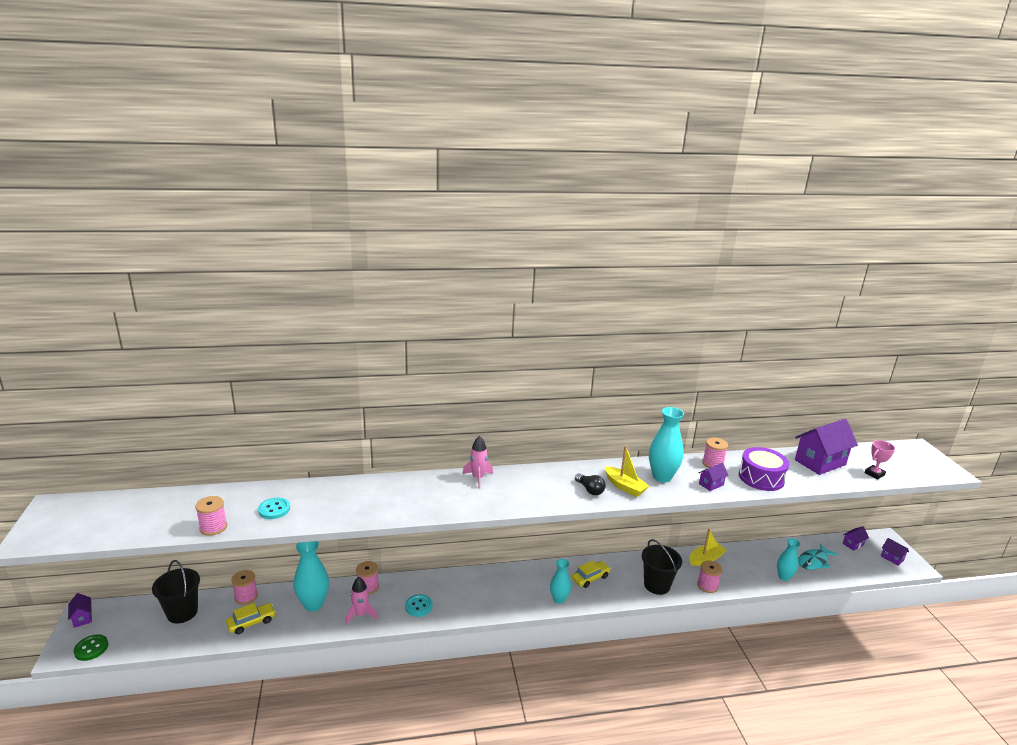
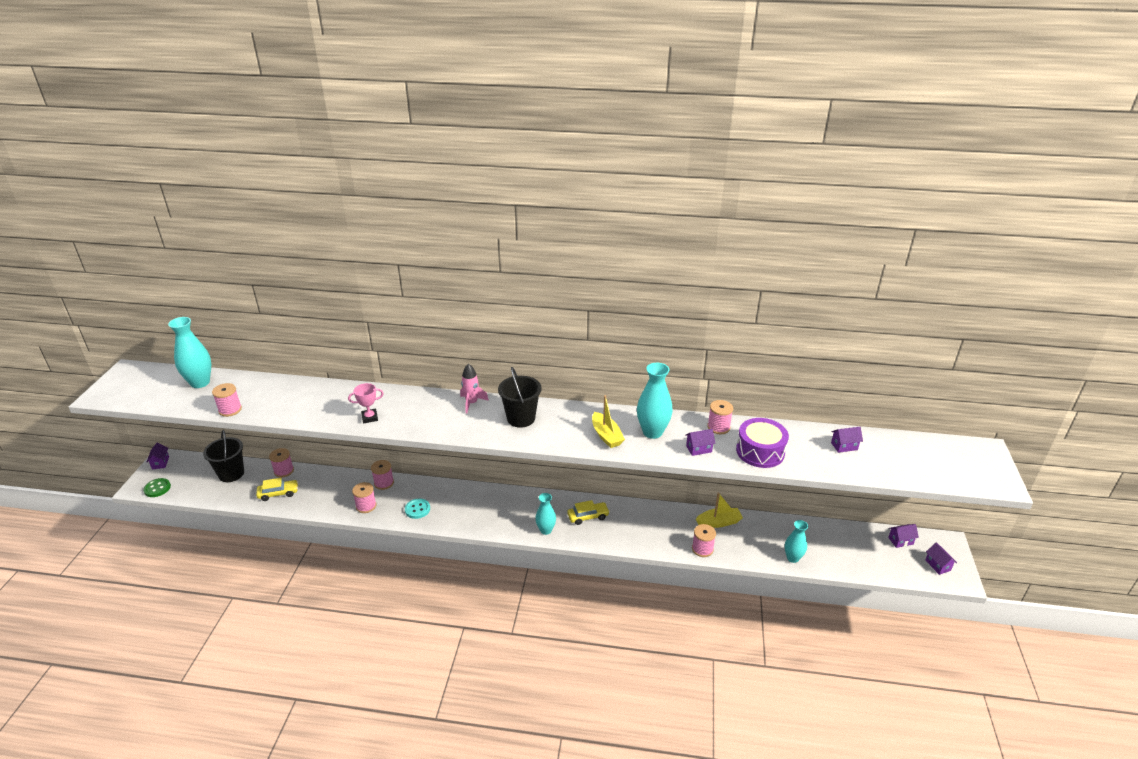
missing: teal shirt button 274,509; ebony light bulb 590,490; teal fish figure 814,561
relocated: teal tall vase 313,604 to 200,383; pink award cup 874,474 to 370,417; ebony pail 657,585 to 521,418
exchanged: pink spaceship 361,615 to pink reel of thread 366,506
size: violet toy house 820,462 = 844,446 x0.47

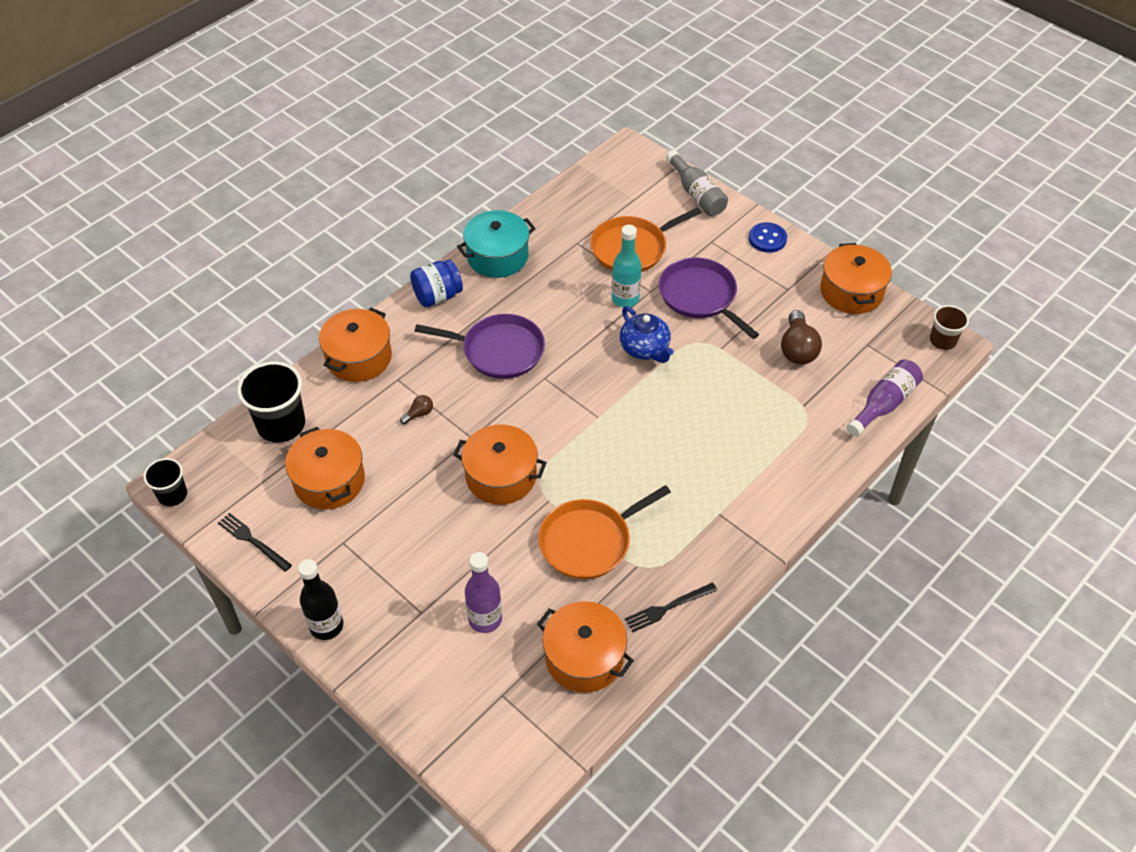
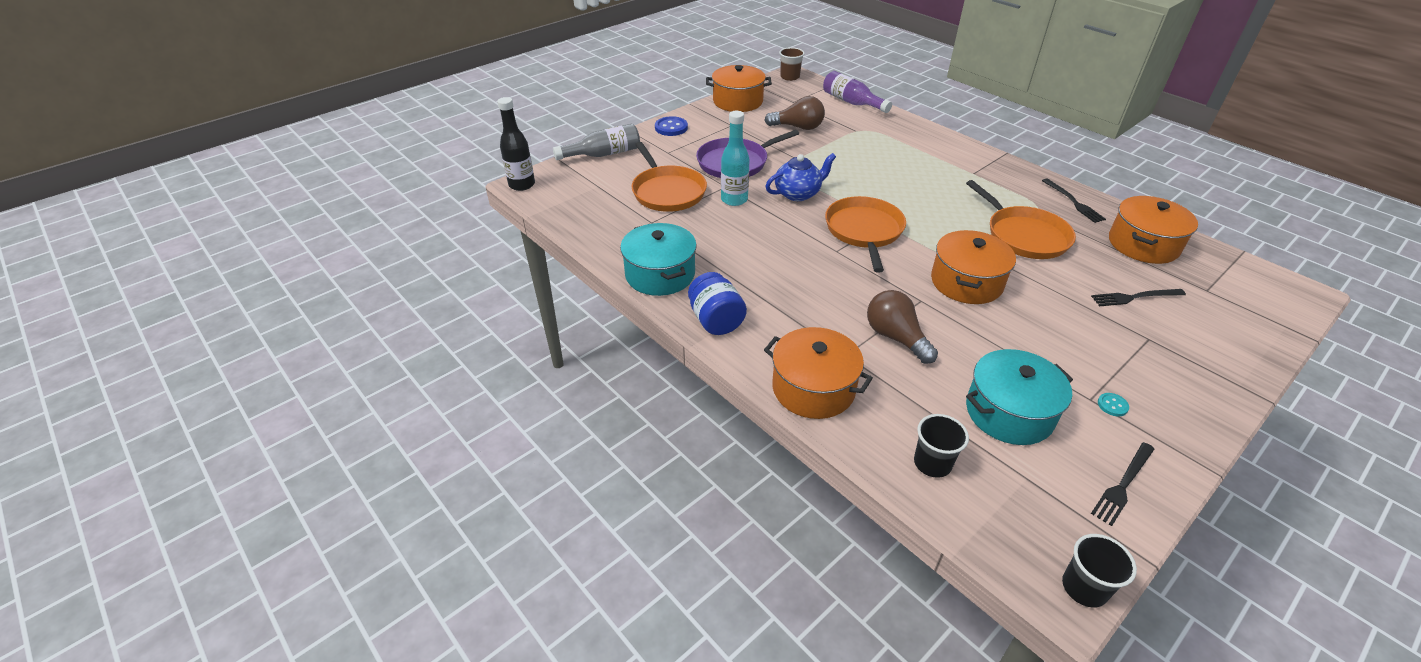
missing: violet pan 499,351
appeared: bright orange pan 864,231; teal shirt button 1112,405
relocated: ebony drink bottle 326,626 to 522,185
exchanged: violet drink bottle 485,619 to ebony table fork 1134,297
colour: bright orange pot 329,481 to teal pot 1009,412
size: dark brown light bulb 419,414 = 896,337 x2.01; ebony cup 281,424 = 932,463 x0.58

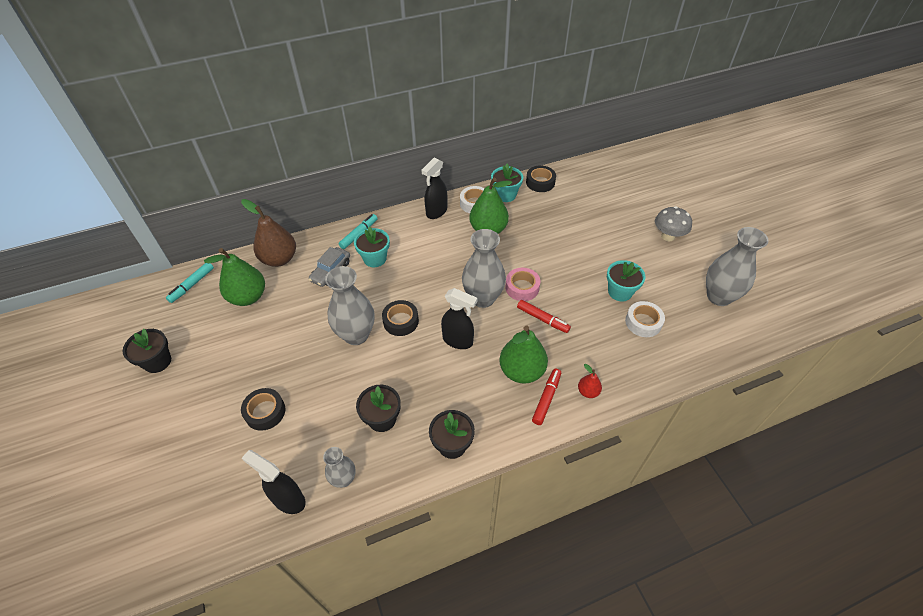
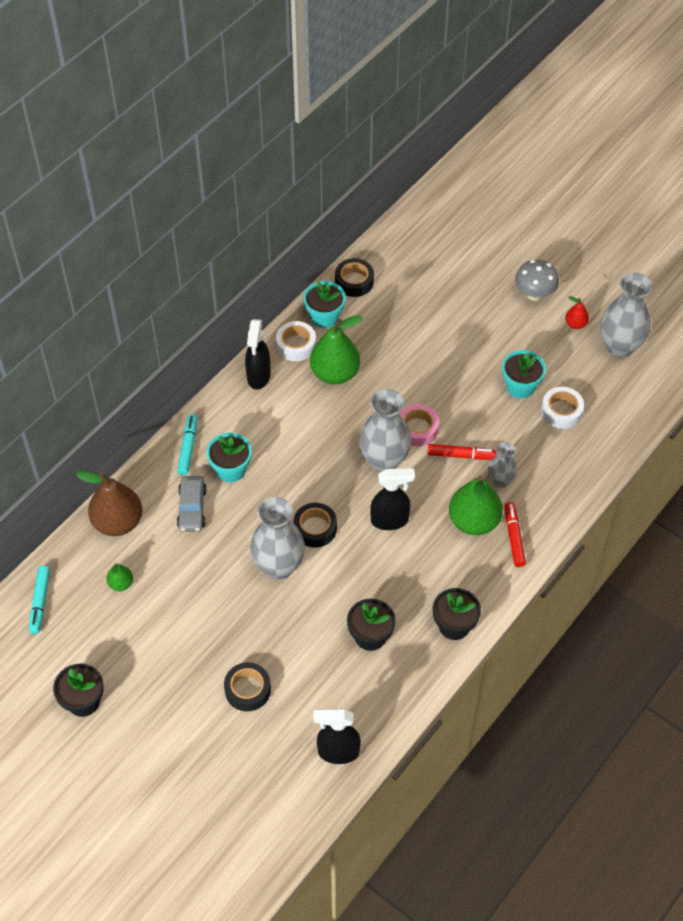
relocated: gray tall vase 344,479 to 500,481; red pear 588,391 to 575,324
size: emerald pear 248,297 = 121,584 x0.48

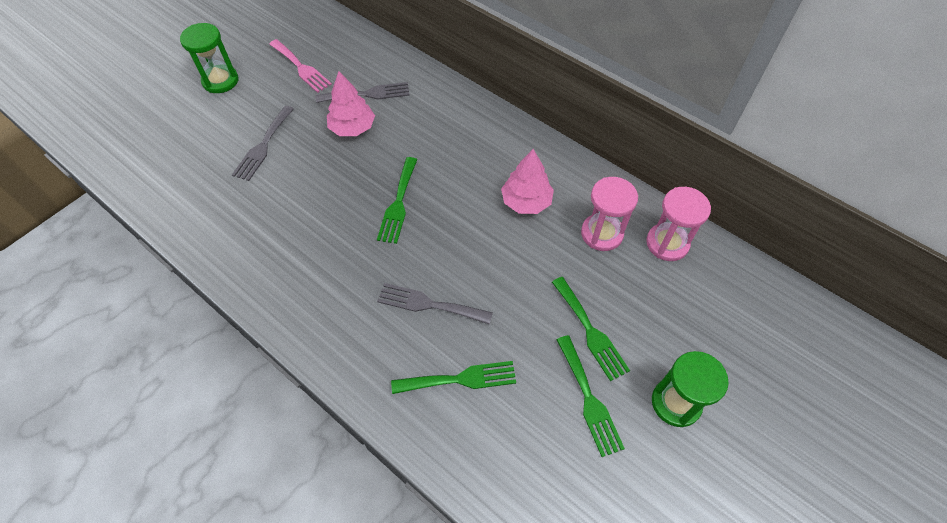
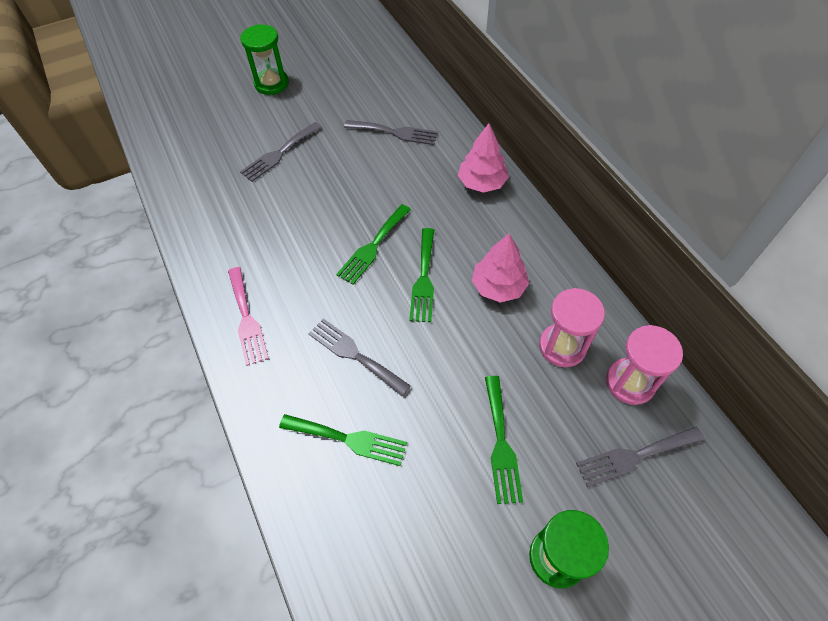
appeared: gray table fork 634,456
relocated: pink table fork 301,67 to 247,319; emerald table fork 589,399 to 424,279; pink fir tree 352,128 to 482,183

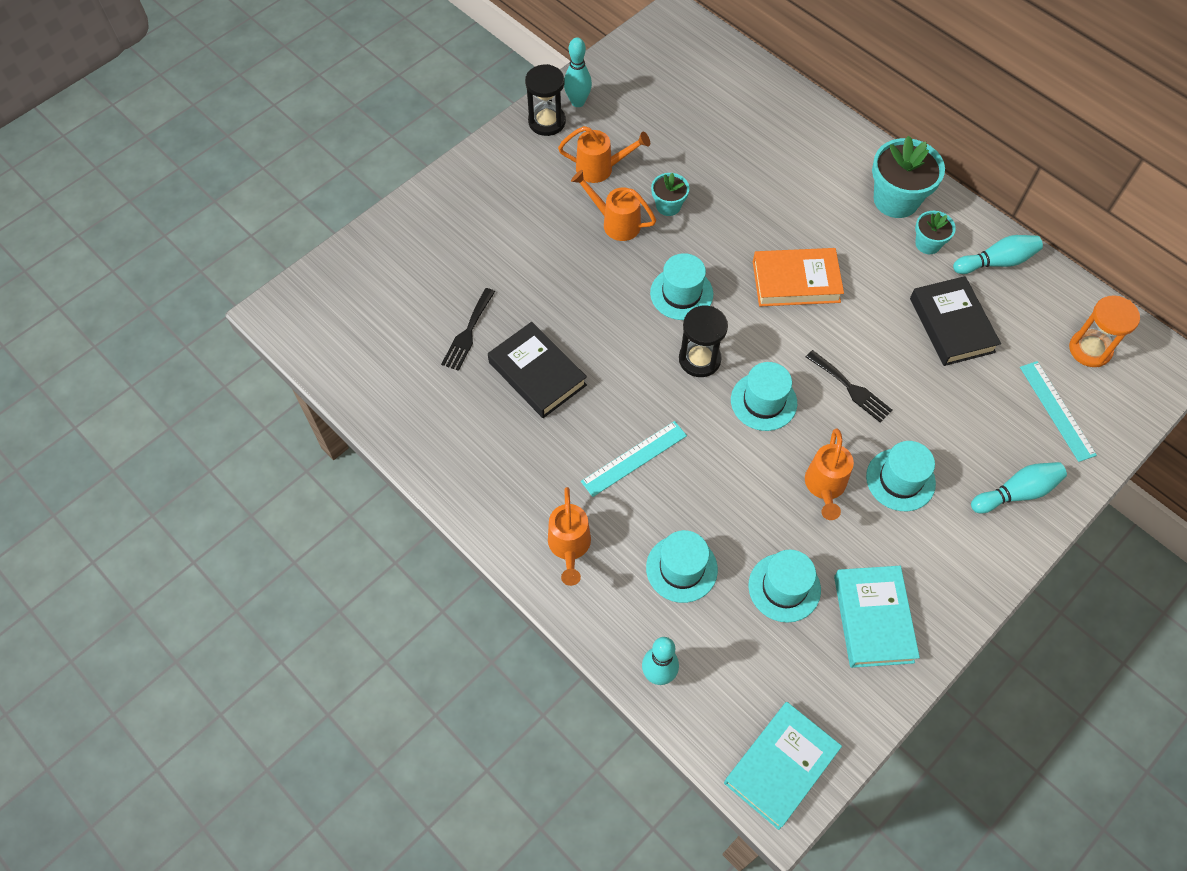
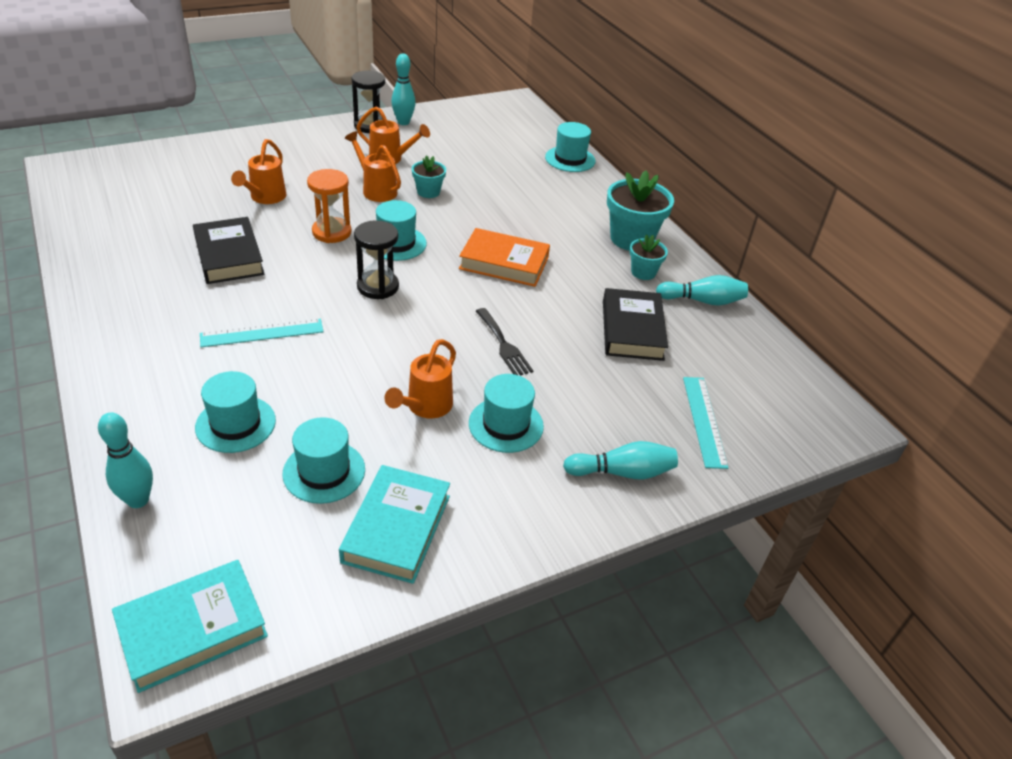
missing: ebony table fork 468,333
relocated: bright orange sprinkling can 569,547 to 265,198; bright orange sandglass 1090,349 to 331,232; teal hat 763,401 to 570,159

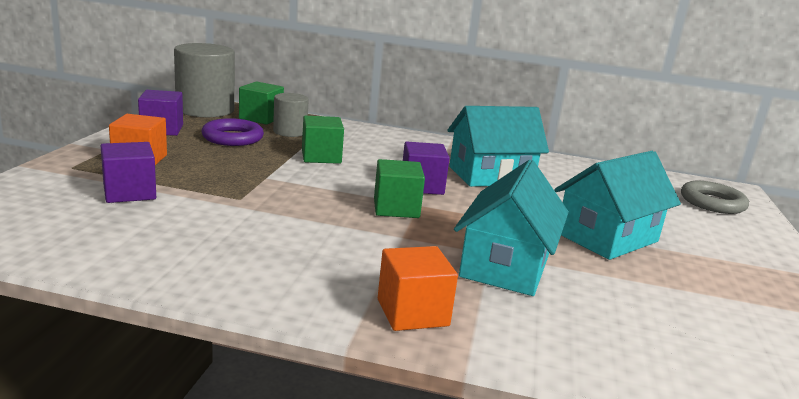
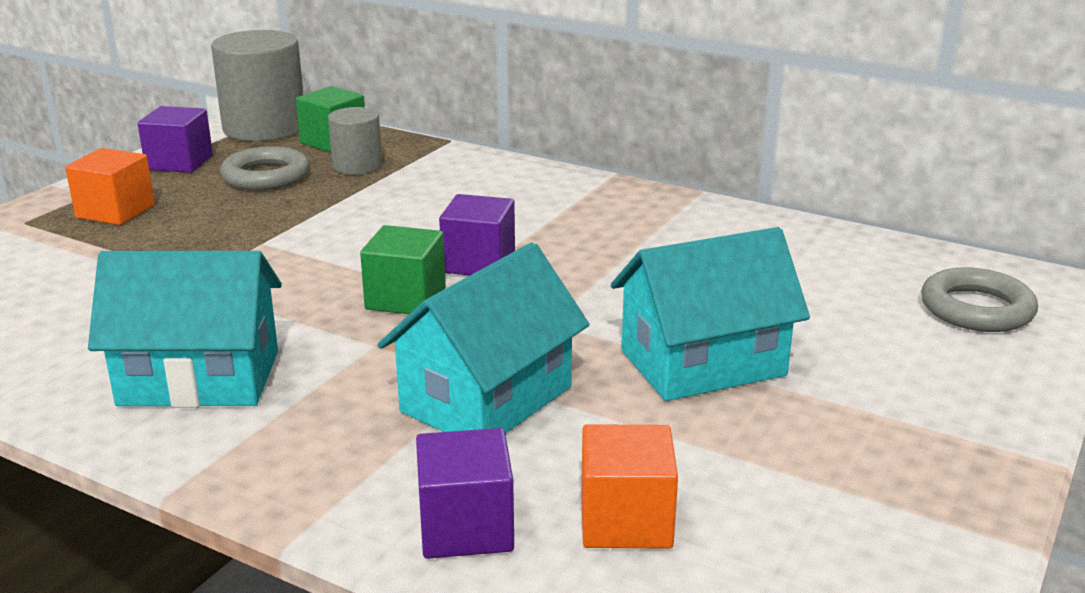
missing: emerald solid cube 321,157
relocated: teal toy house 491,176 to 199,378; violet solid cube 129,192 to 466,527; bright orange solid cube 412,312 to 625,521
colour: violet hoop 232,138 to gray hoop 266,176

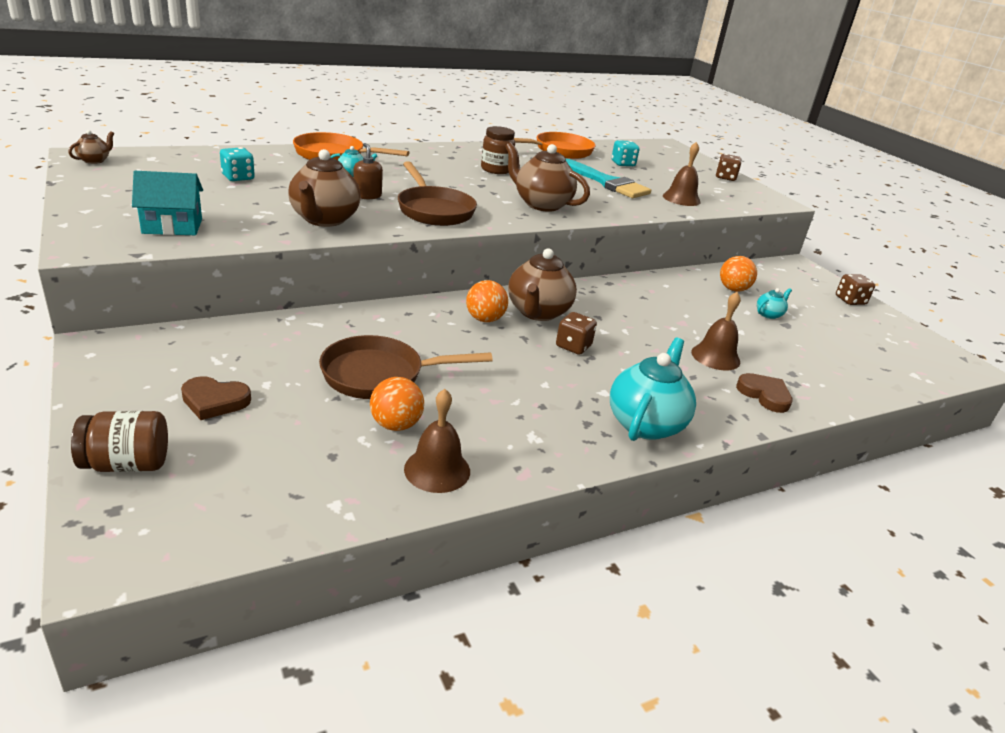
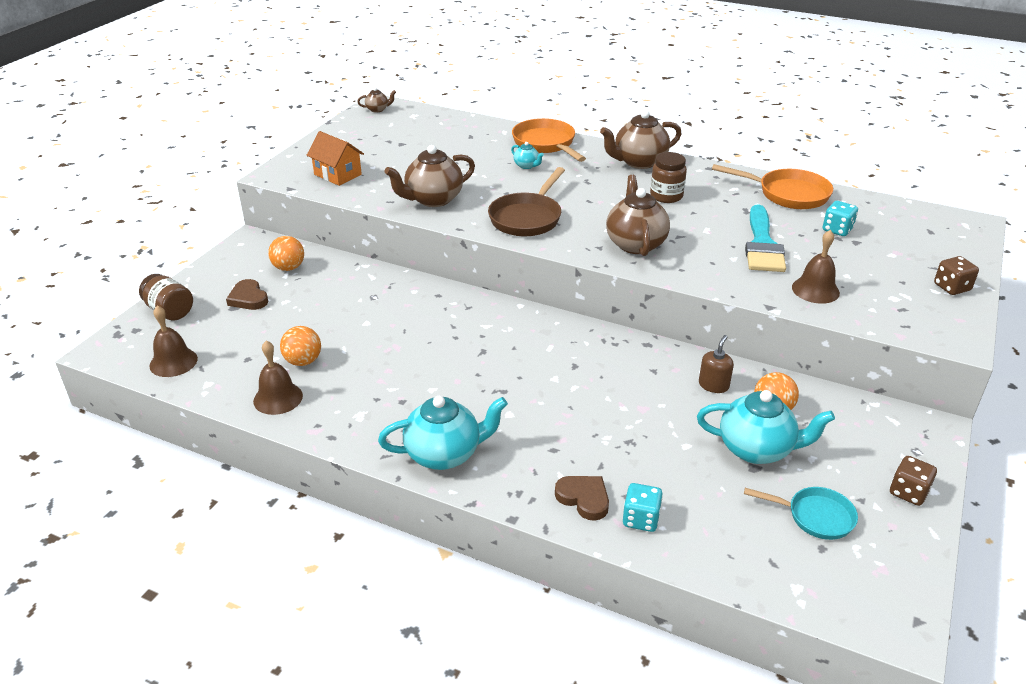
missing: dark brown pan 380,375; dark brown die 573,346
appeared: teal pan 815,516
relocated: dark brown school bell 715,356 to 173,362; bright orange ball 485,319 to 288,268; dark brown china teapot 538,312 to 639,162; teal die 238,177 to 641,519; dark brown soap pump 367,195 to 713,385
colour: teal toy house 172,226 to bright orange toy house 337,174
spun: dark brown love heart 764,395 = 584,498 60 degrees counterclockwise
size: teal china teapot 769,314 = 756,449 x2.12

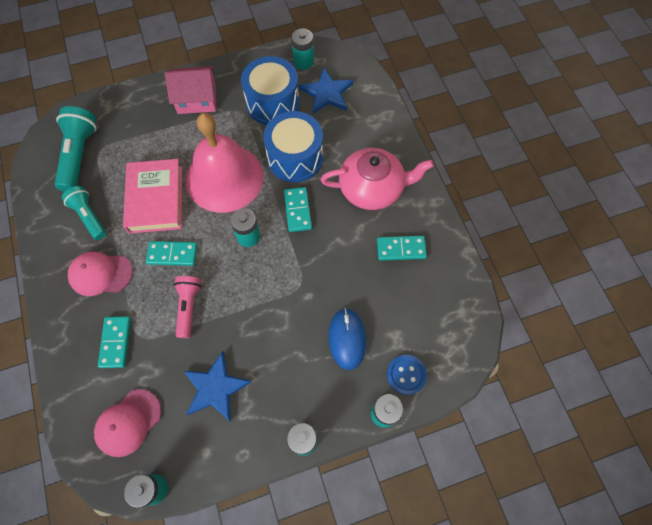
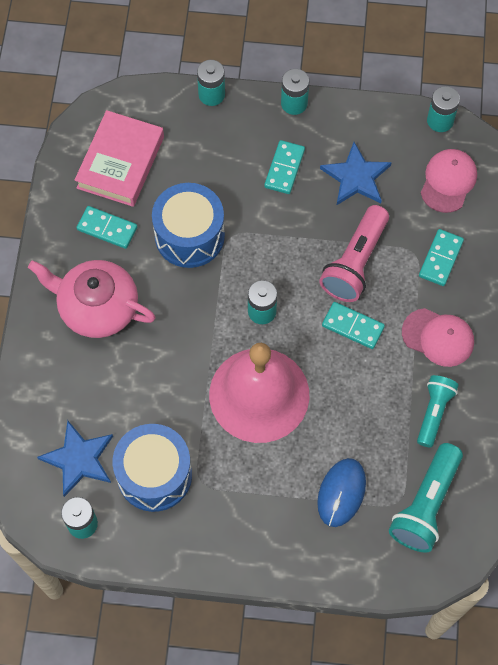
missing: pink toy house 197,99; cobalt shirt button 406,375
relocated: pink hardback 155,199 to 121,162; cobalt drum 295,158 to 189,236; teal domino tile 297,210 to 284,168; cobalt mouse 347,339 to 341,493
spun: teal pocket torch 89,217 = 434,412 150 degrees counterclockwise; pink cap 128,422 = 448,181 45 degrees counterclockwise
size: pink pocket torch 188,307 = 355,262 x1.52

